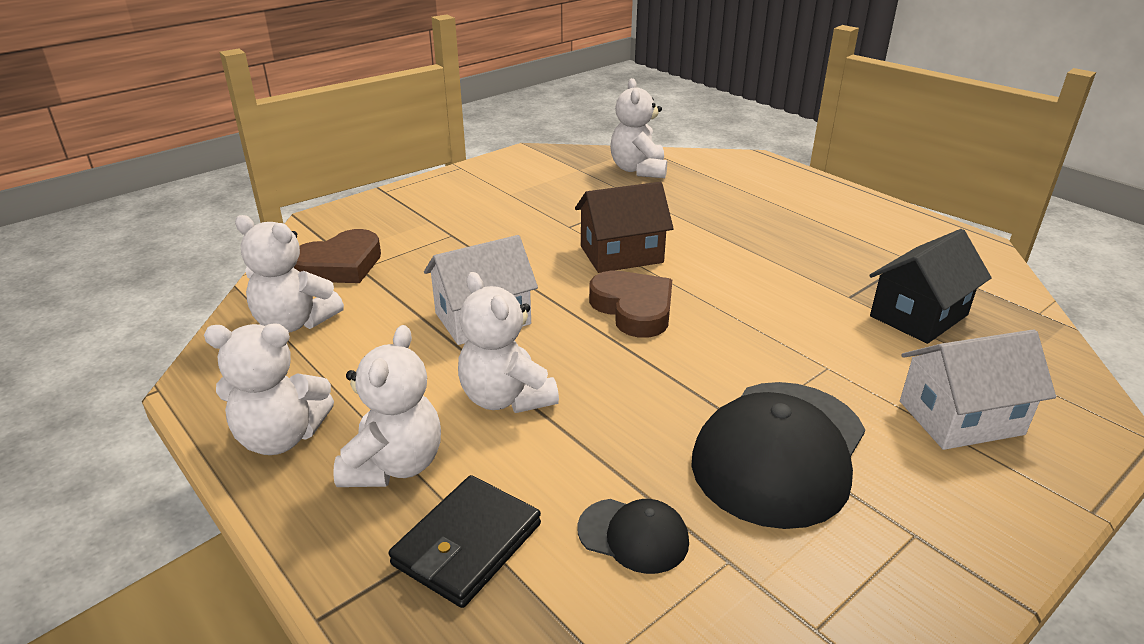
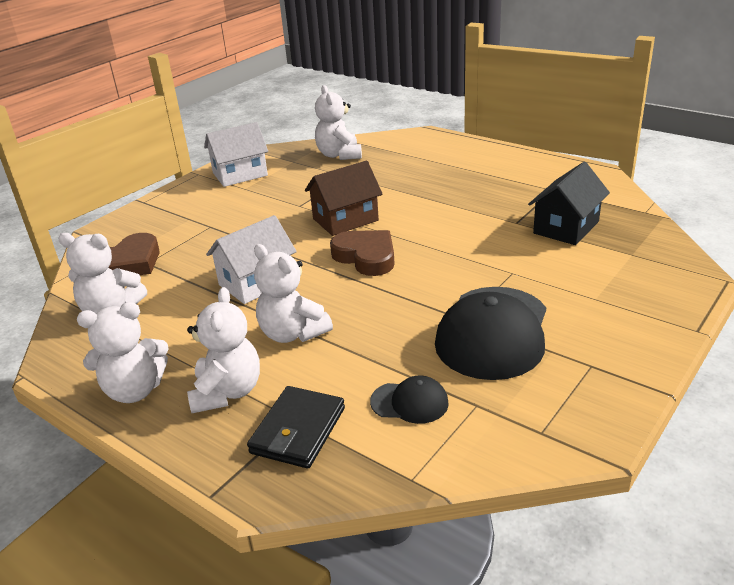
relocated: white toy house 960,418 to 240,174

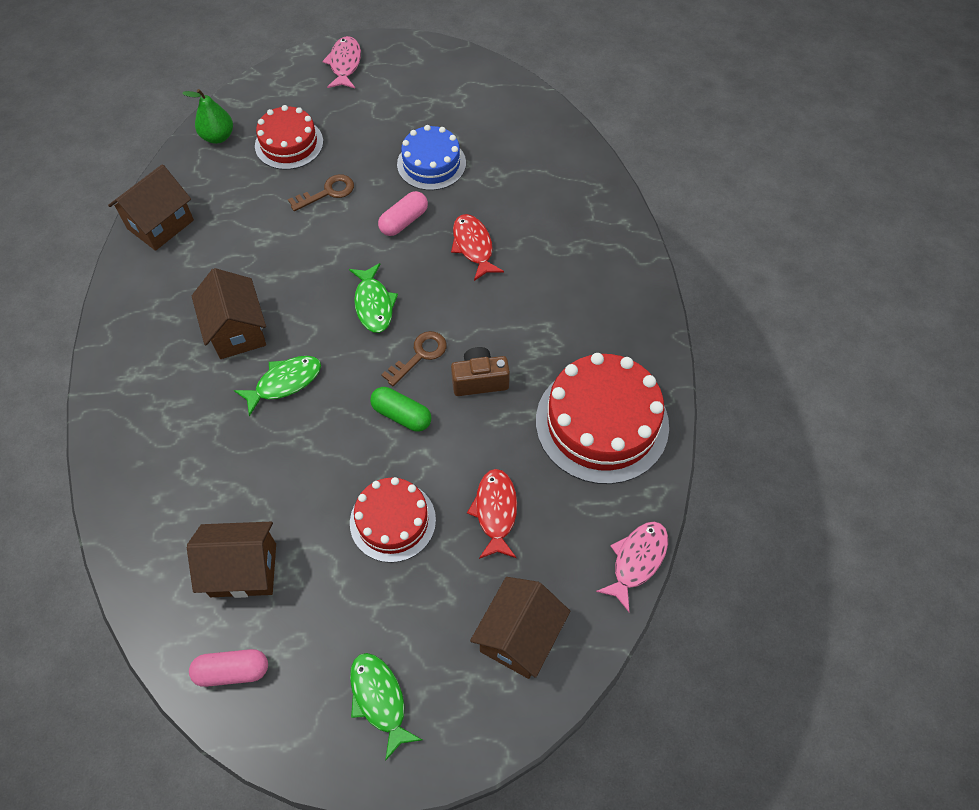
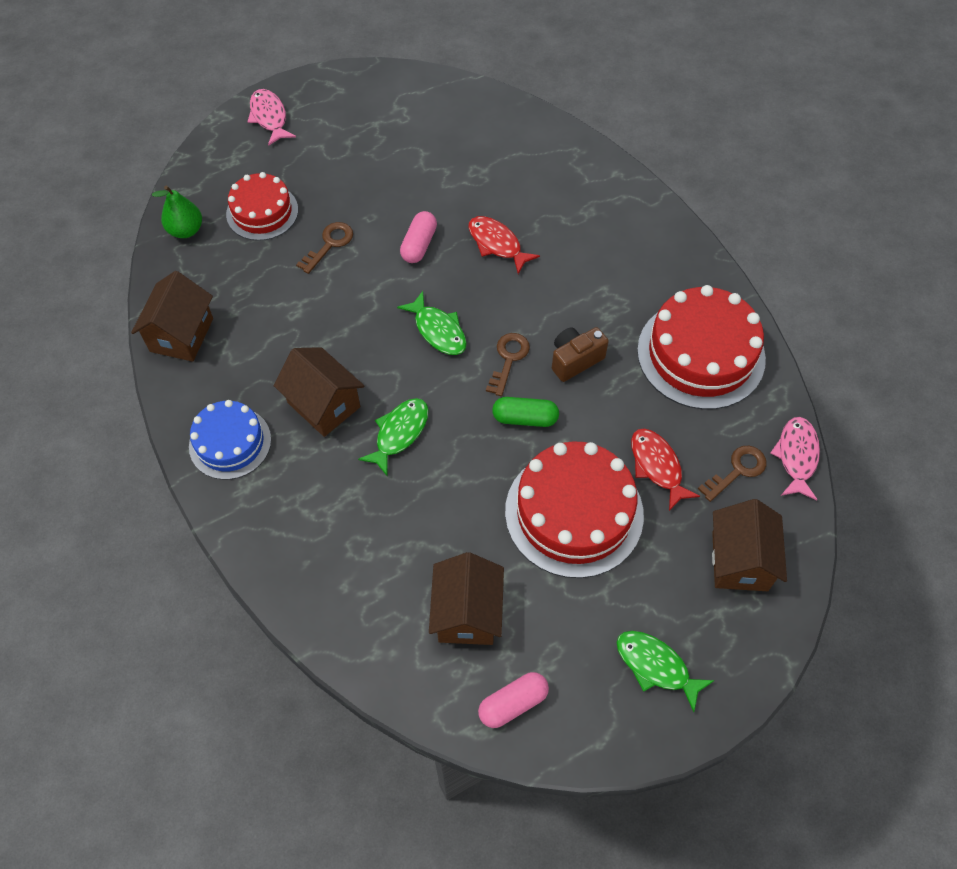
appeared: dark brown key 737,470
relocated: cobalt gateau 431,163 to 230,443
spun: dark brown toy house 243,570 = 467,613 60 degrees counterclockwise
size: red gateau 392,521 = 574,512 x1.63

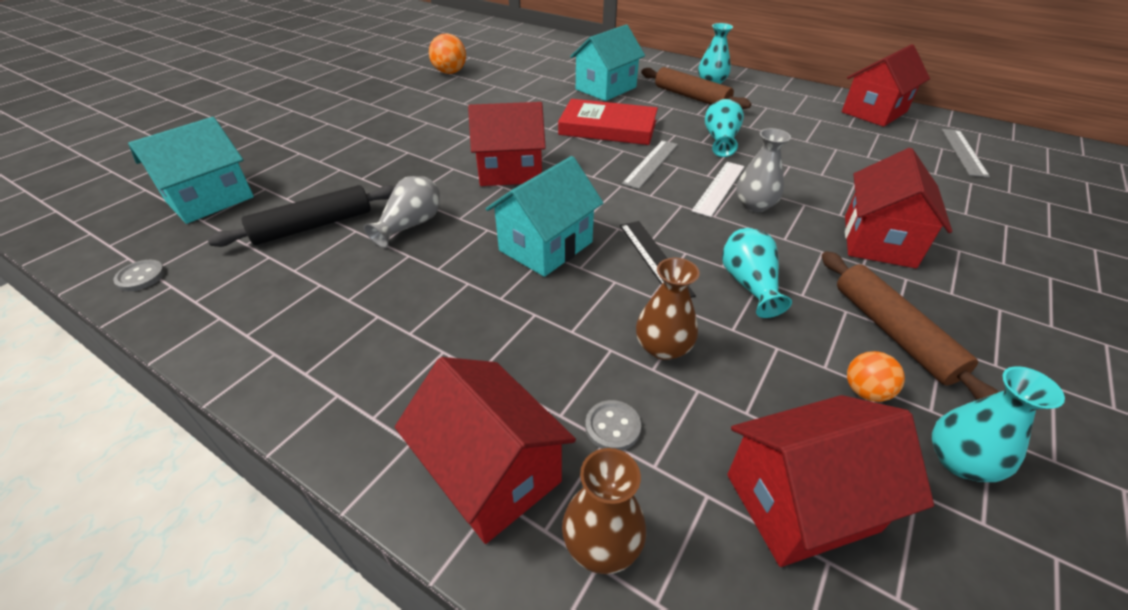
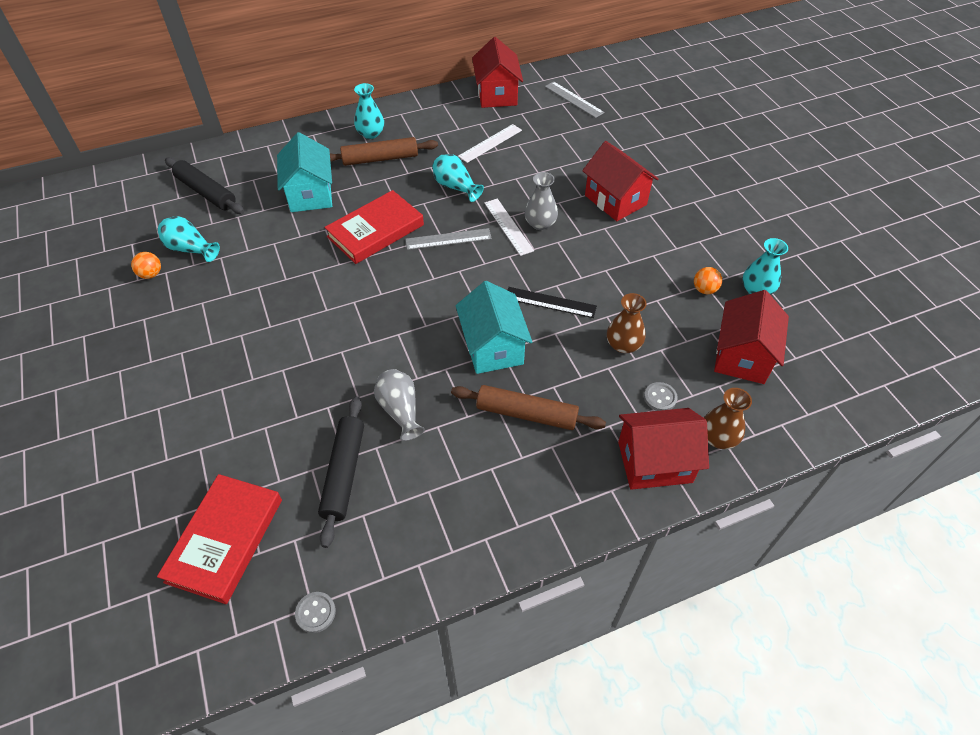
missing: red toy house 510,171
appeared: ebony pastry roller 206,192; white ruler 490,143
relocated: teal tall vase 749,285 to 190,249; dark brown pastry roller 893,332 to 526,414
exchanged: teal toy house 210,199 to red hardback 225,540
spun: gray ruler 651,163 = 448,239 75 degrees counterclockwise
size: bright orange ball 450,72 = 151,274 x0.63

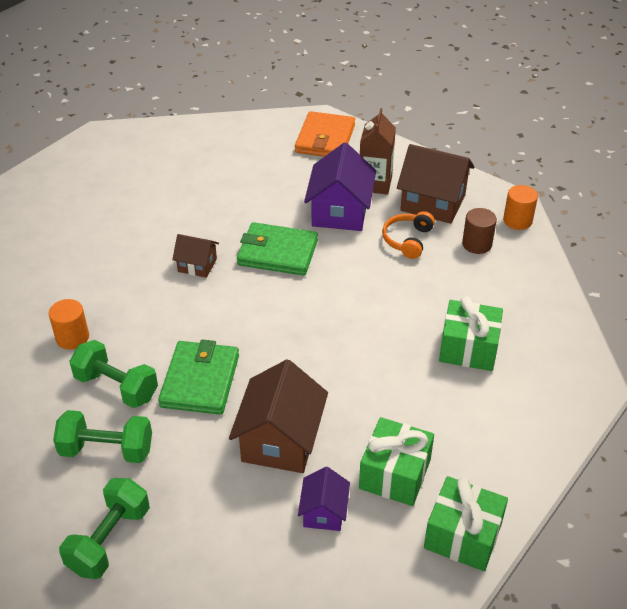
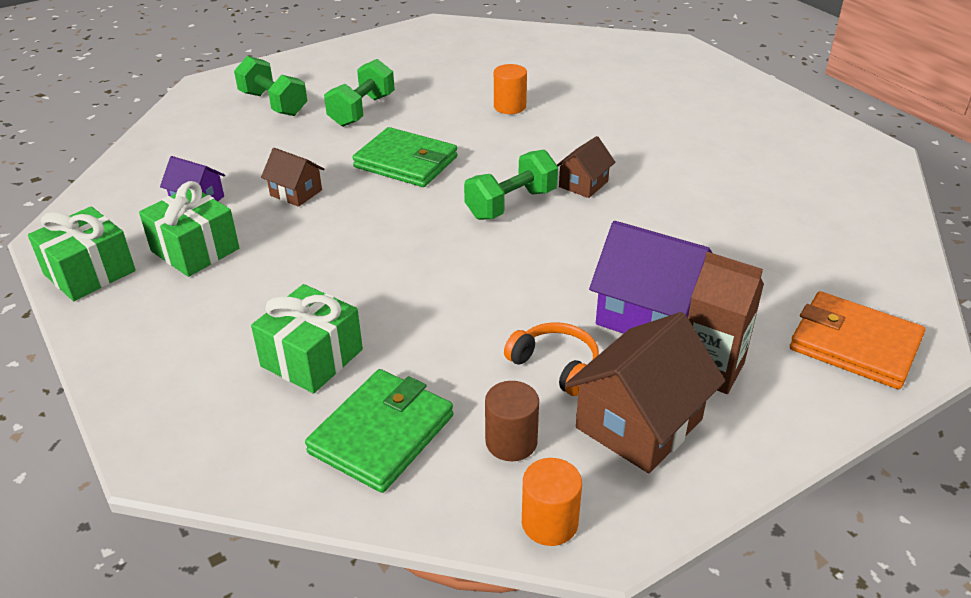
relocated: emerald billfold 277,253 to 381,434; emerald dumbbell 116,387 to 511,204
size: dark brown toy house 280,441 = 296,193 x0.55

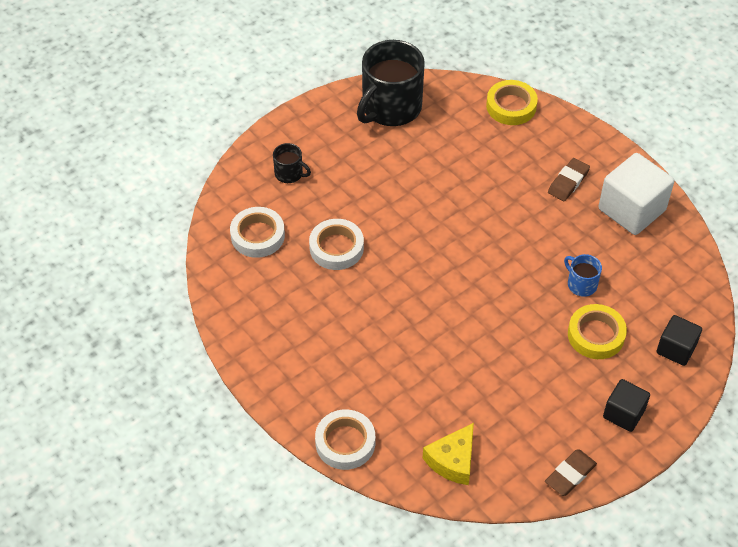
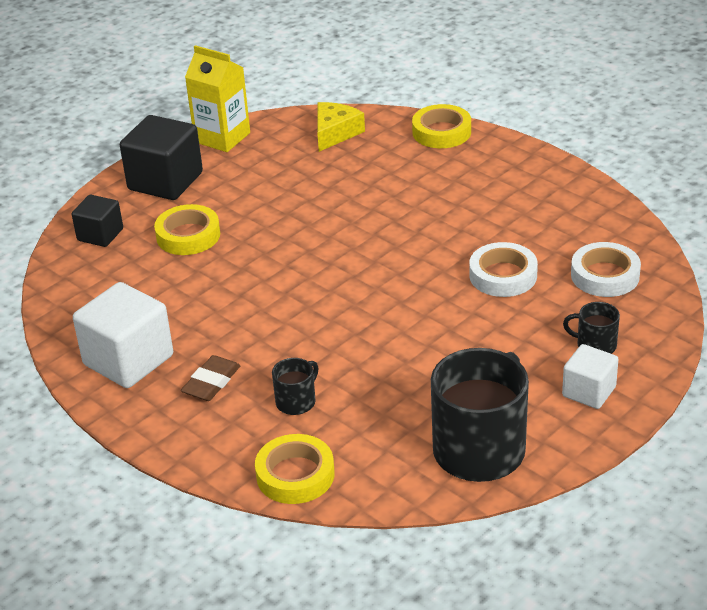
missing: cobalt coffee mug 581,284
appeared: ebony coffee mug 296,401; white solid cube 589,392
exchanged: dark brown eraser 570,474 to golden milk carton 222,137
colour: white tape 345,443 to golden tape 441,132
size: ebony solid cube 623,413 = 165,181 x1.70

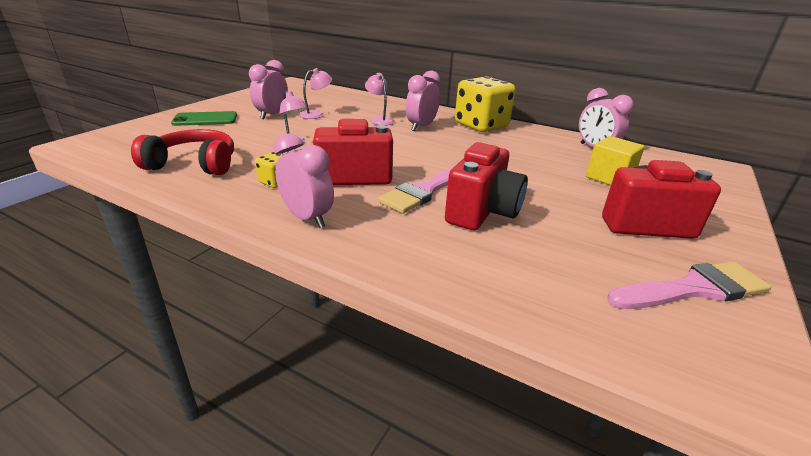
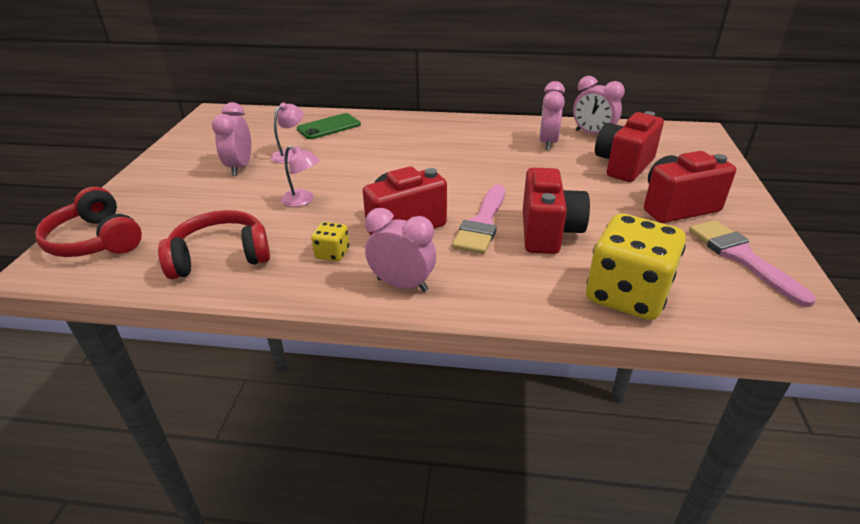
missing: pink desk lamp 380,120
appeared: red over-ear headphones 96,240
relocated: emerald mobile phone 205,119 to 329,127; pink bedside clock 421,127 to 548,143; golden die 481,125 to 627,295
exchanged: golden solid cube 609,178 to red camera 623,165
spun: pink paint brush 693,289 = 741,257 75 degrees counterclockwise

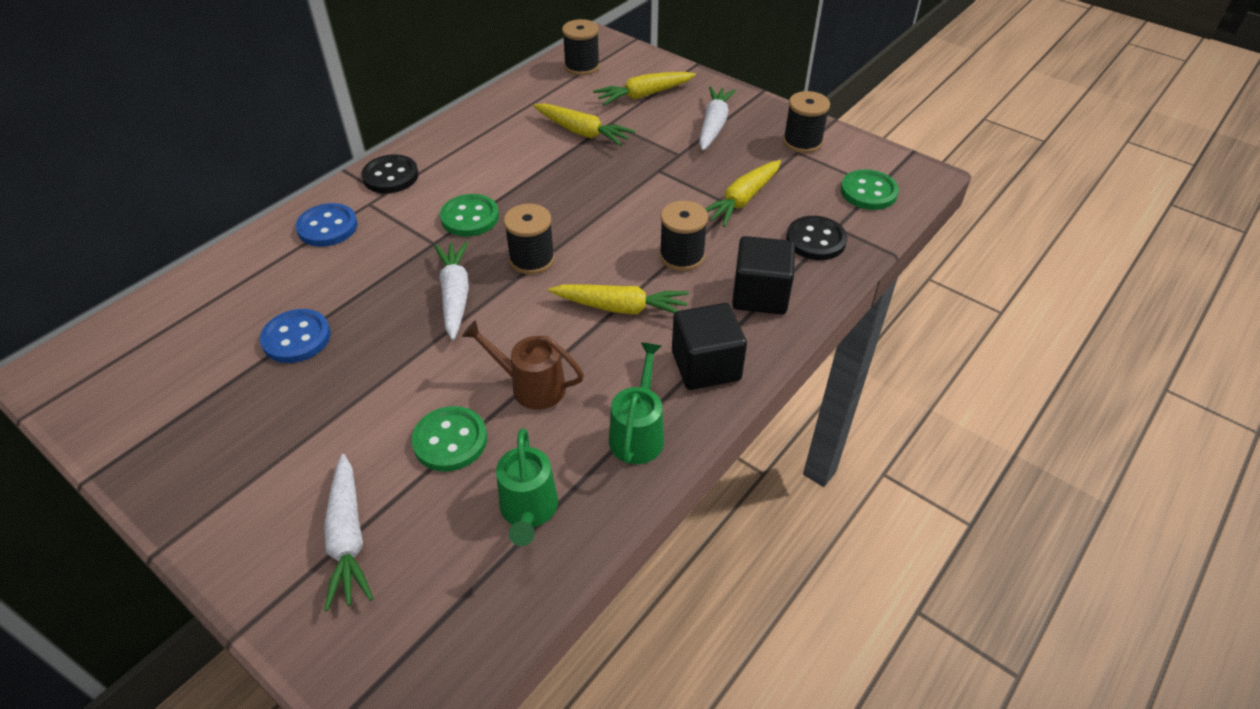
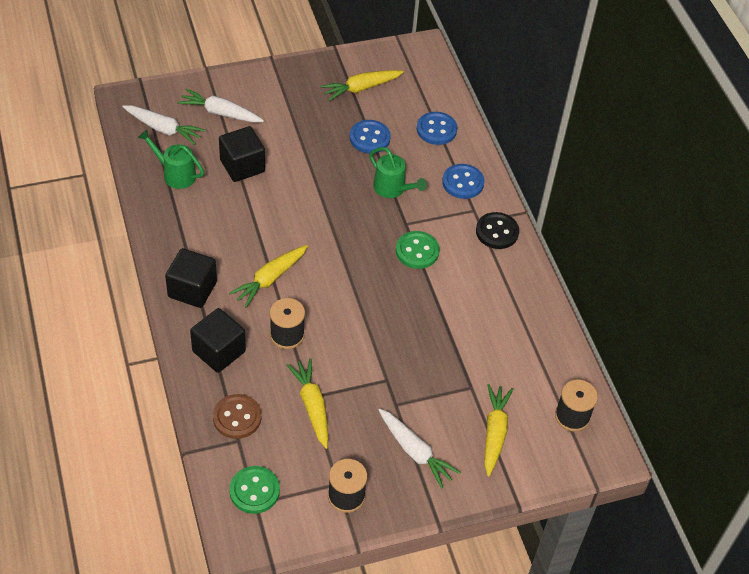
missing: dark brown sprinkling can 530,386; ebony reel of thread 532,259
appeared: cobalt shirt button 436,129
relocated: white toy carrot 455,295 to 164,129; golden toy carrot 583,132 to 361,88; emerald sprinkling can 638,433 to 393,189
exchanged: emerald shirt button 450,440 to ebony solid cube 242,166
colour: ebony shirt button 815,240 to dark brown shirt button 237,417

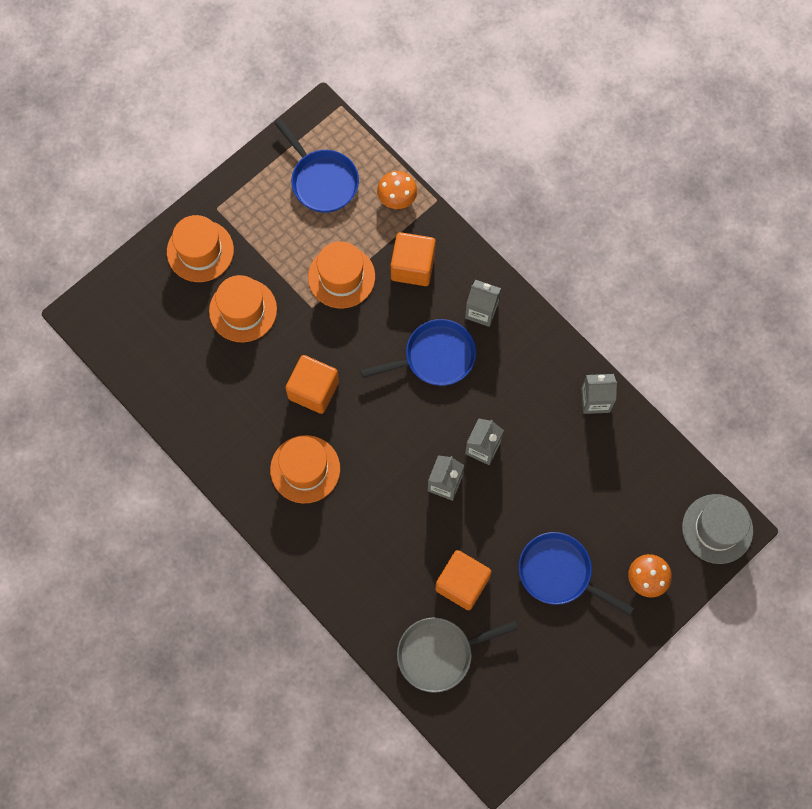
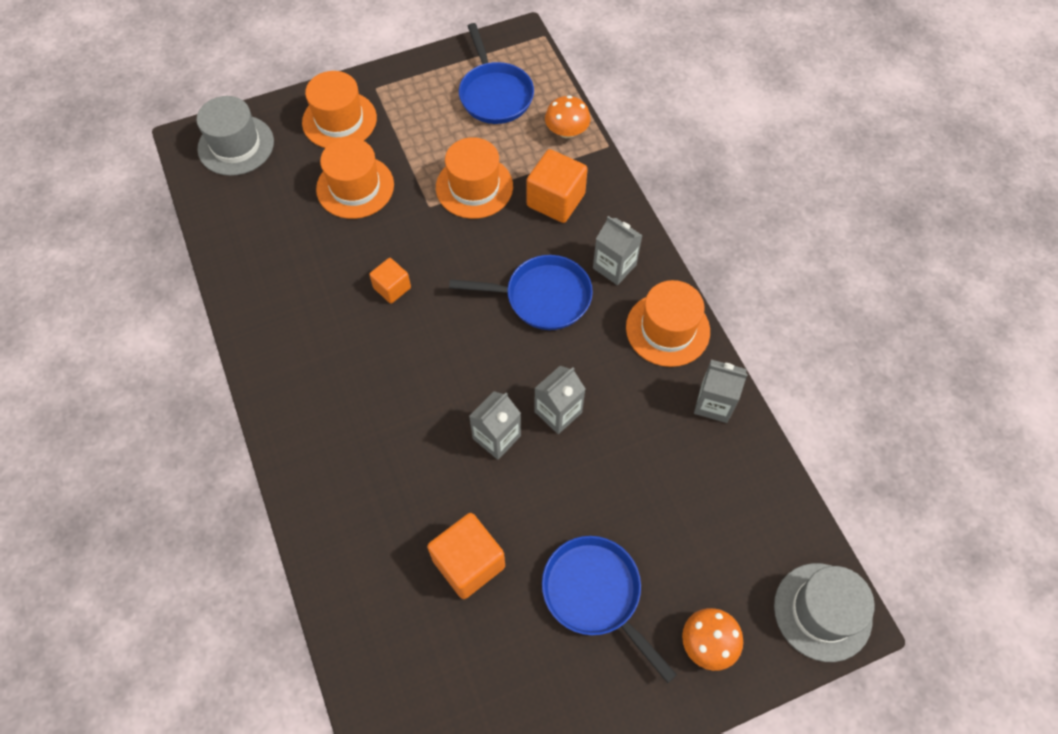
missing: gray pan 439,653
appeared: gray hat 236,145
relocated: bright orange hat 305,469 to 667,329
size: bright orange solid cube 313,390 = 392,288 x0.59

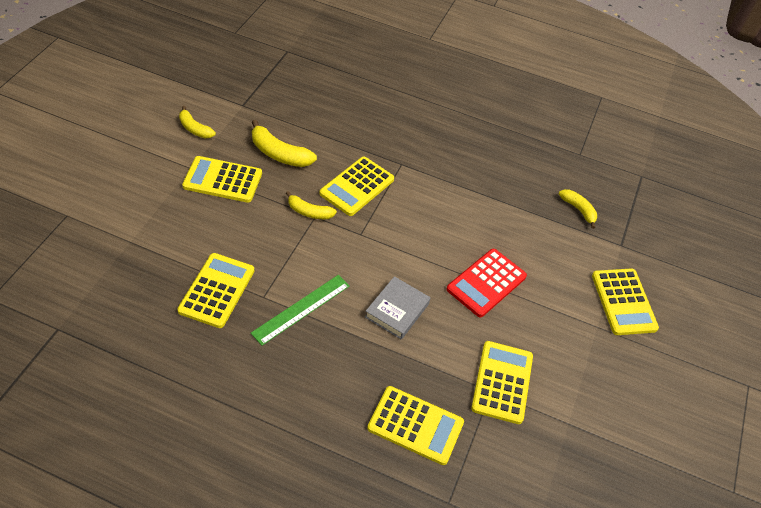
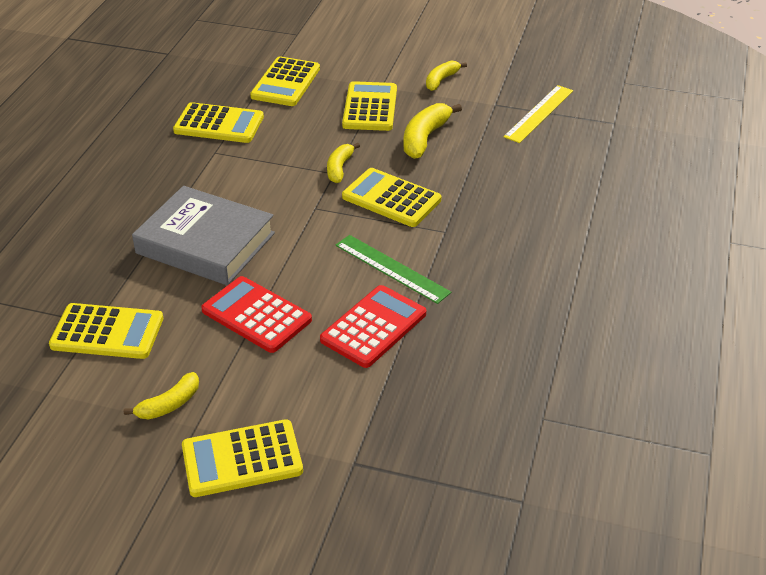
appeared: red calculator 373,327; golden ruler 539,113
relocated: golden banana 578,210 to 169,404; golden calculator 415,425 to 286,83; emerald ruler 301,309 to 392,268
size: gray hardback 397,310 = 205,243 x1.74

